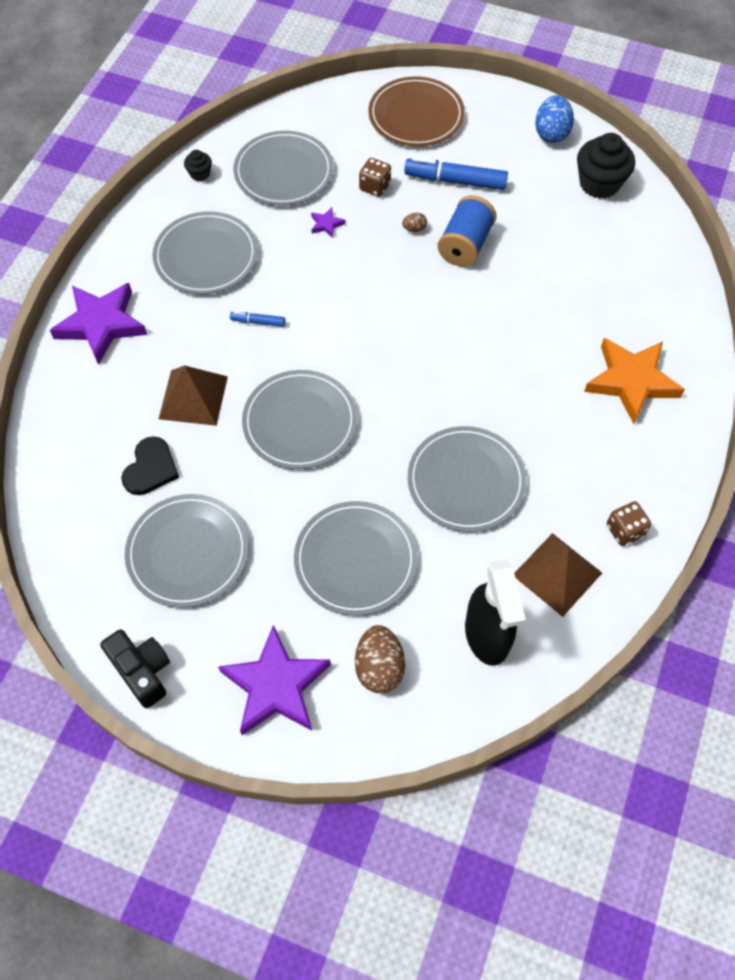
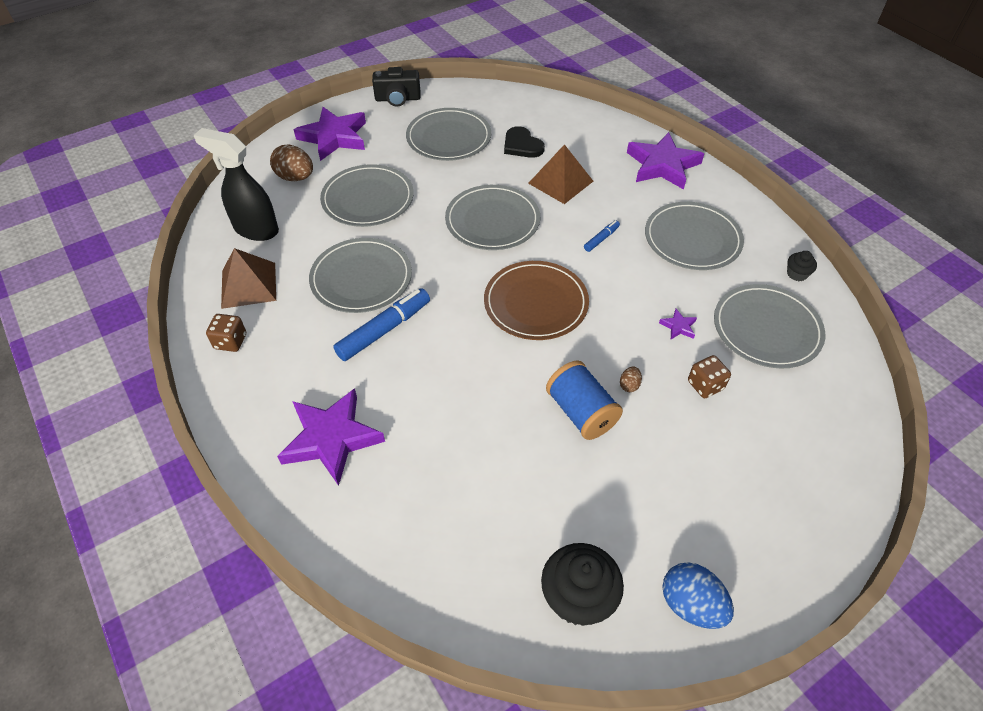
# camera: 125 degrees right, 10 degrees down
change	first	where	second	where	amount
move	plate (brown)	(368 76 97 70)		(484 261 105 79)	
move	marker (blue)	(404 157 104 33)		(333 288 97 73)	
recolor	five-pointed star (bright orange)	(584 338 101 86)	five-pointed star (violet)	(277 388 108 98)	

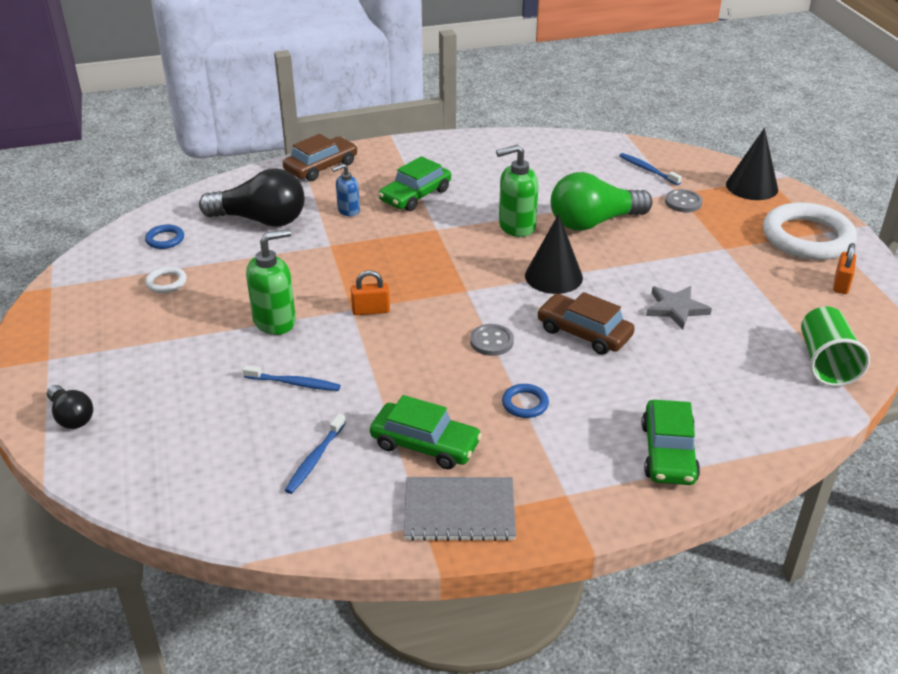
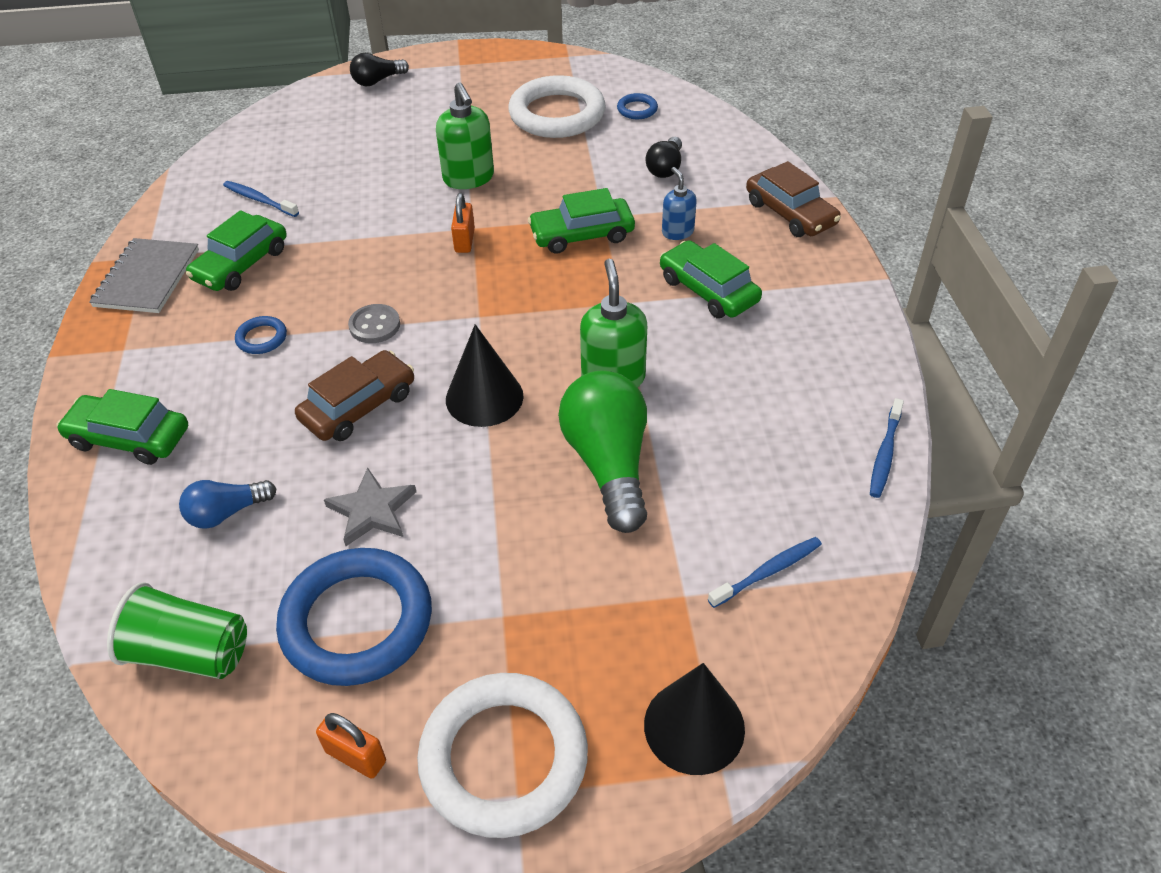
# camera: 100 degrees right, 10 degrees up
change	first	where	second	where	amount
delete	shirt button (gray)	(665 189 38 24)			
insert			lightbulb (blue)	(179 480 98 49)	
insert			ring (blue)	(276 548 156 138)	
insert			car (emerald)	(528 188 107 66)	
move	toothbrush (blue)	(243 365 98 26)		(870 398 34 100)	
resize	ring (pure white)	(145 266 42 27)		(508 75 98 63)	x2.37
resize	lightbulb (black)	(199 168 105 59)		(646 137 36 41)	x0.53

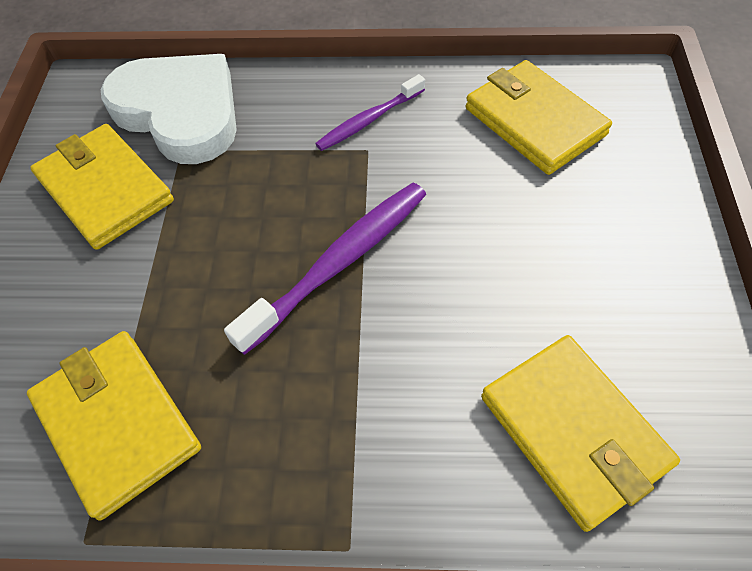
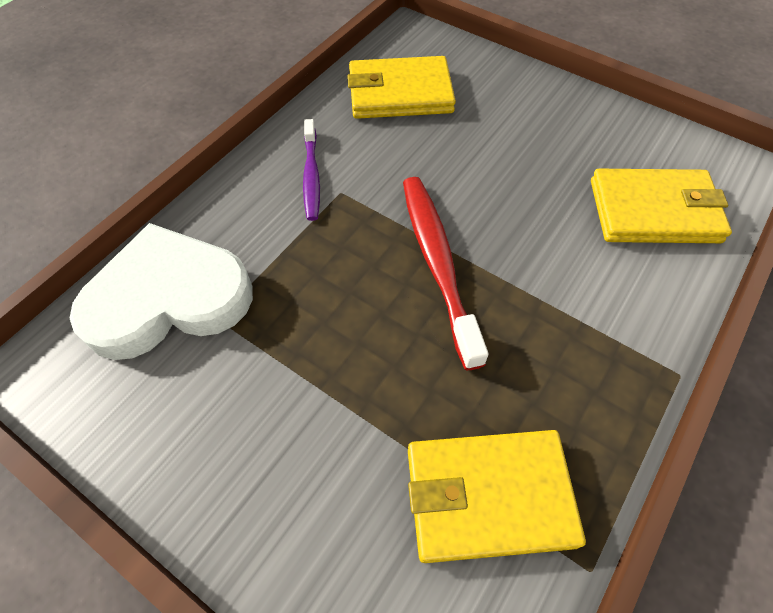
# camera: 60 degrees left, 0 degrees up
change	first	where	second	where	amount
delete	billfold (yellow)	(30 124 144 126)			
recolor	toothbrush (violet)	(224 183 202 172)	toothbrush (red)	(403 177 86 193)	

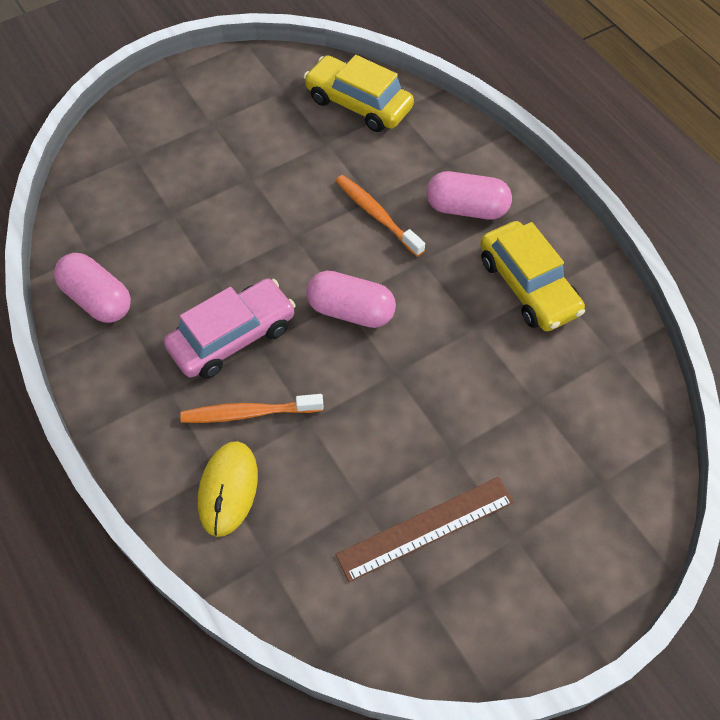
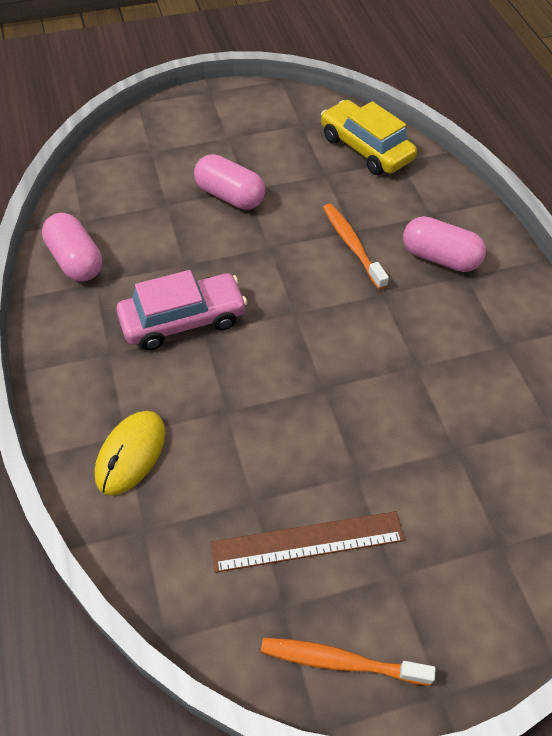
# camera: 15 degrees right, 5 degrees down
change	first	where	second	where	amount
delete	car (yellow)	(480 221 105 110)			
move	toothbrush (bright orange)	(180 394 144 29)		(261 638 175 48)	
move	capsule (rose-pink)	(306 271 90 57)		(194 154 71 56)	

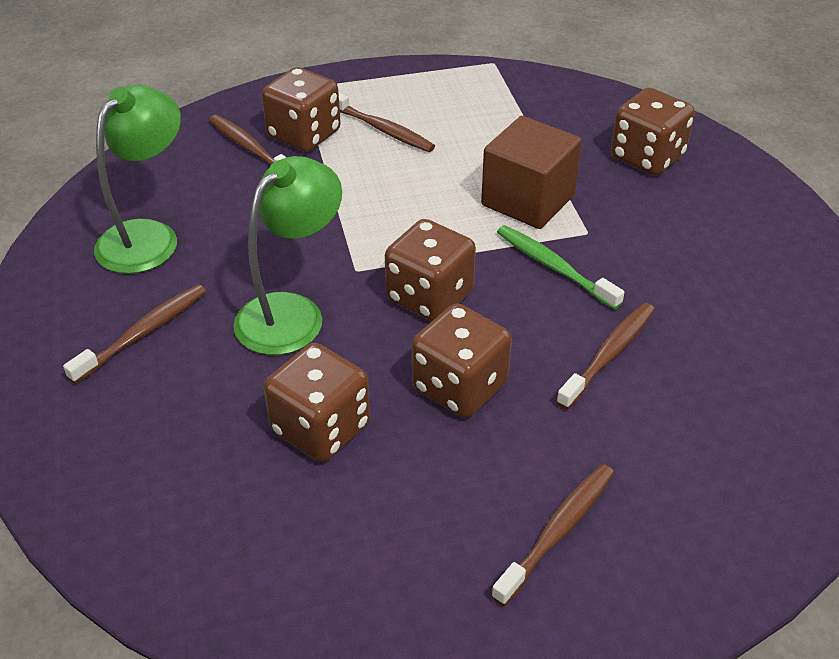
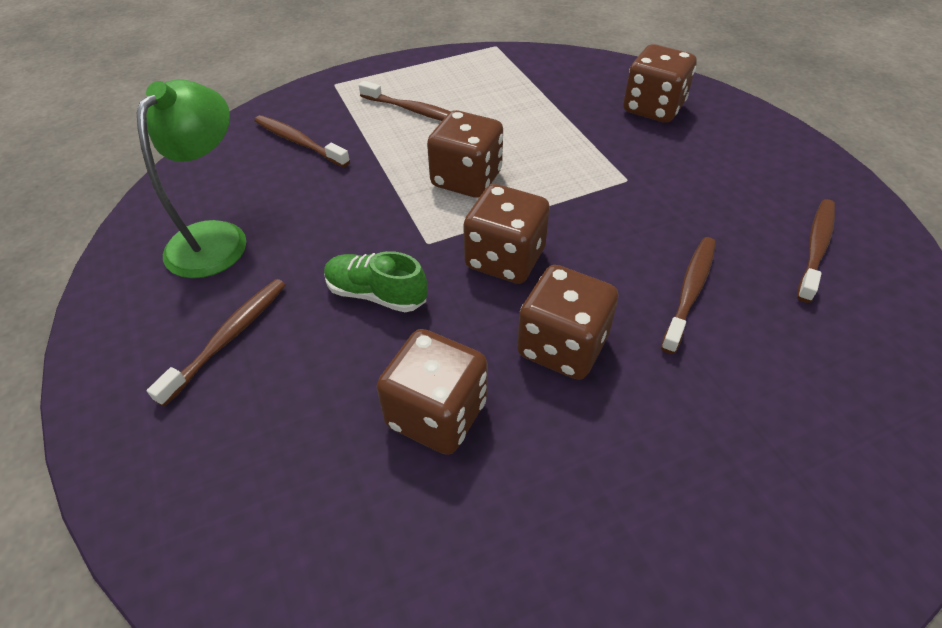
# camera: 10 degrees left, 5 degrees up
change	first	where	second	where	amount
delete	cube (brown)	(481 116 101 113)			
delete	toothbrush (emerald)	(497 225 127 85)			
move	die (brown)	(262 67 79 85)		(427 110 76 88)	
move	toothbrush (brown)	(491 464 123 142)		(797 199 38 104)	
replace	desk lamp (emerald)	(233 156 109 199)	sneaker (emerald)	(324 251 104 61)	

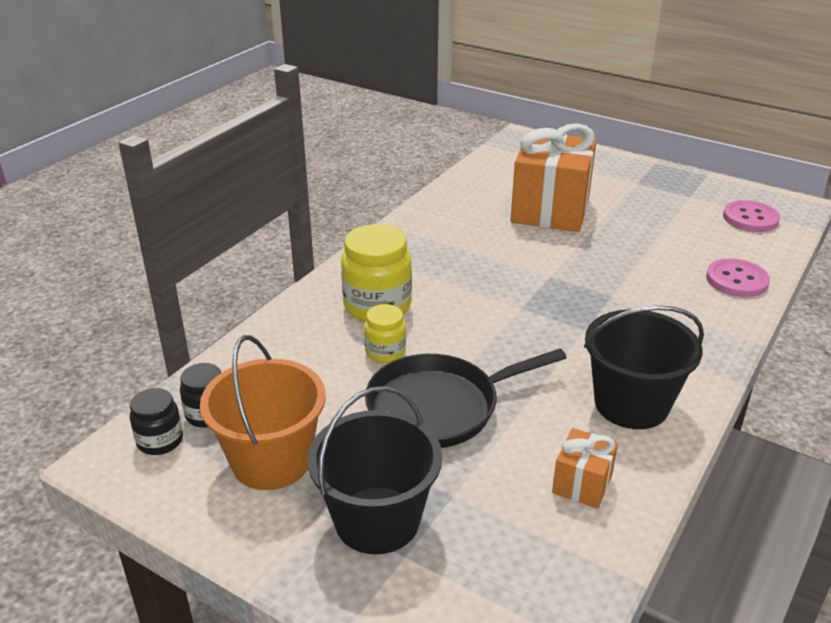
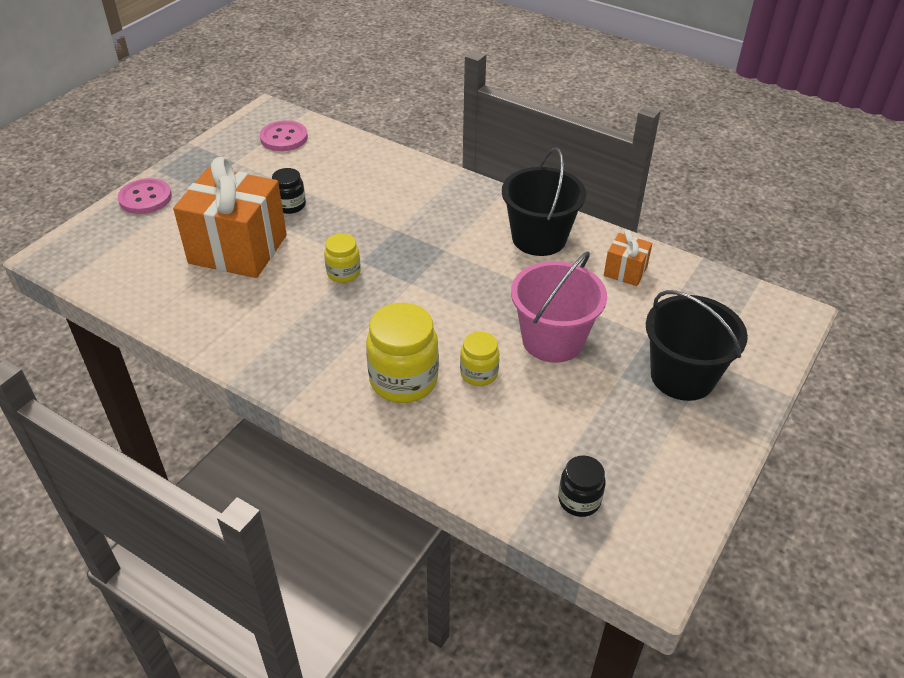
# camera: 90 degrees left, 10 degrees up
change	first	where	second	where	amount
delete	pail (bright orange)	(200 335 126 155)			
insert			preserve jar (yellow)	(324 233 37 50)	
move	preserve jar (black)	(130 388 53 67)		(272 168 34 46)	
move	shirt button (rose-pink)	(706 258 64 39)		(118 178 54 36)	
replace	frying pan (black)	(365 349 202 99)	pail (rose-pink)	(511 252 96 111)	

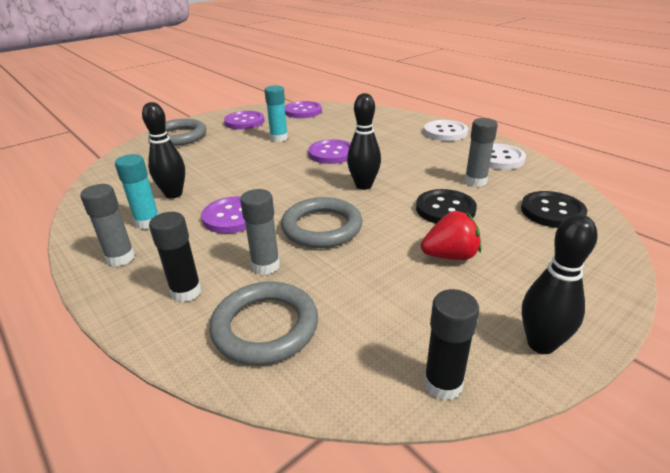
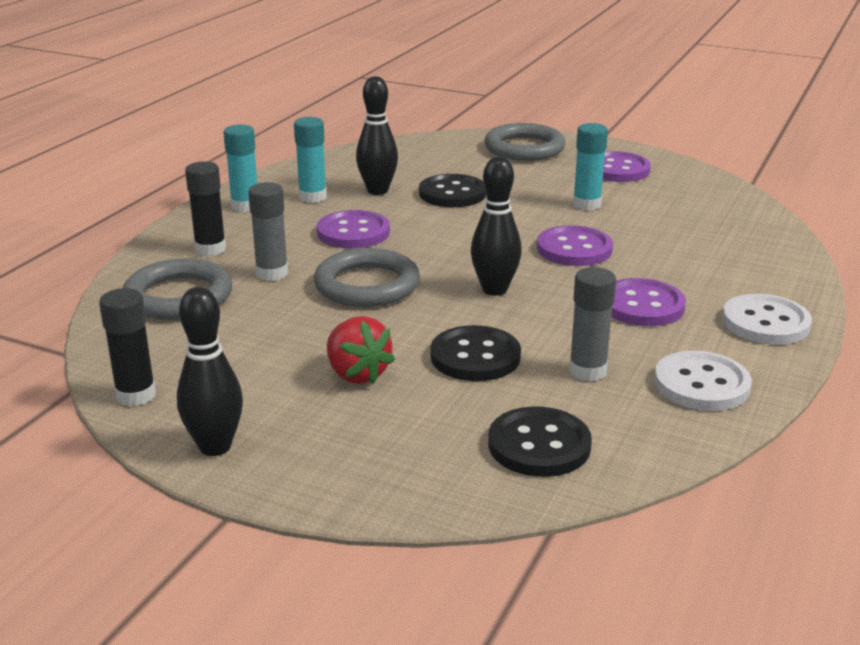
# camera: 65 degrees right, 5 degrees down
change	first	where	second	where	amount
insert			shirt button (black)	(419 174 67 33)	
move	shirt button (violet)	(285 101 37 17)		(611 278 75 48)	
recolor	stick of glue (gray)	(80 184 55 82)	stick of glue (teal)	(223 124 34 88)	

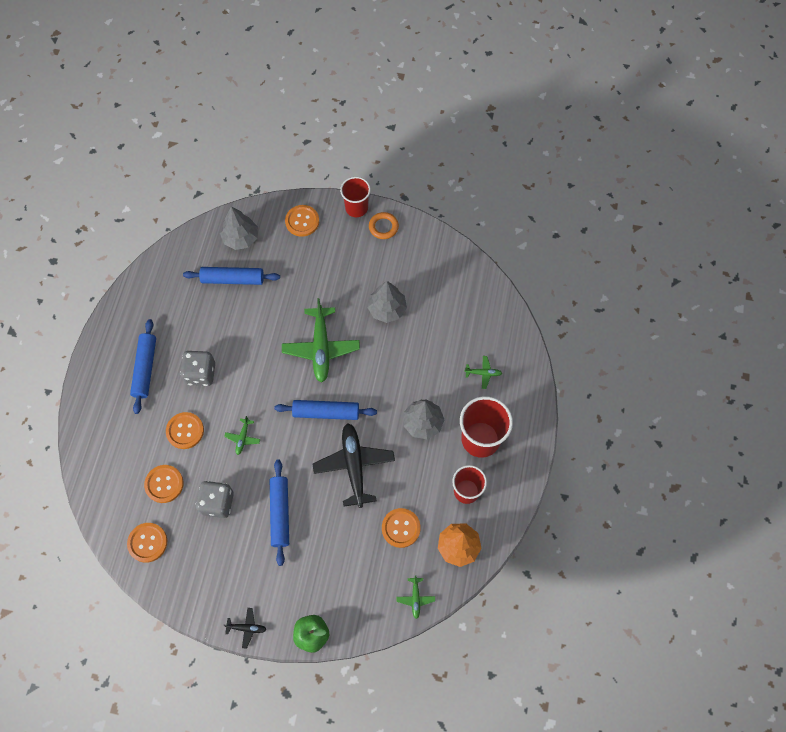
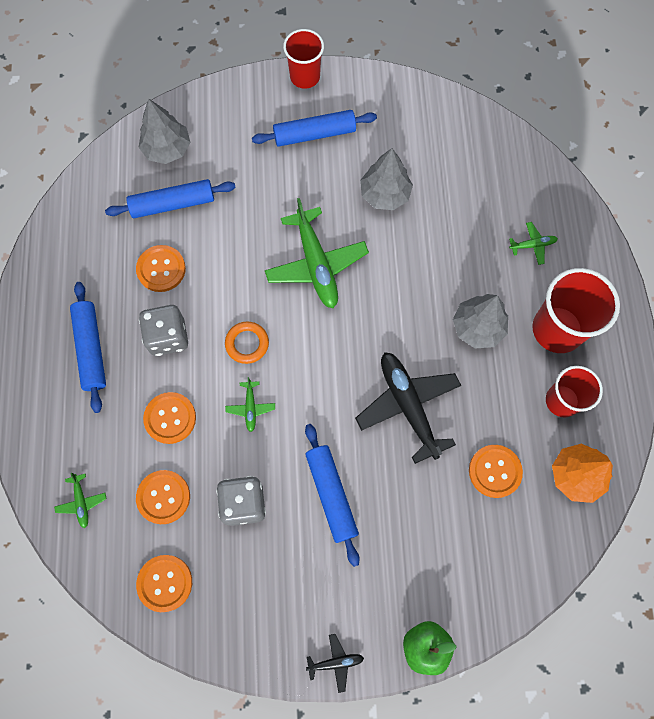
# camera: 15 degrees left, 5 degrees up
change	first	where	second	where	amount
move	pastry roller (blue)	(274 400 103 20)		(252 110 125 37)	
move	shirt button (bright orange)	(285 205 34 32)		(136 245 50 47)	
move	ring (bright orange)	(369 212 30 27)		(225 321 44 43)	
move	plane (emerald)	(397 575 38 44)		(54 473 53 55)	

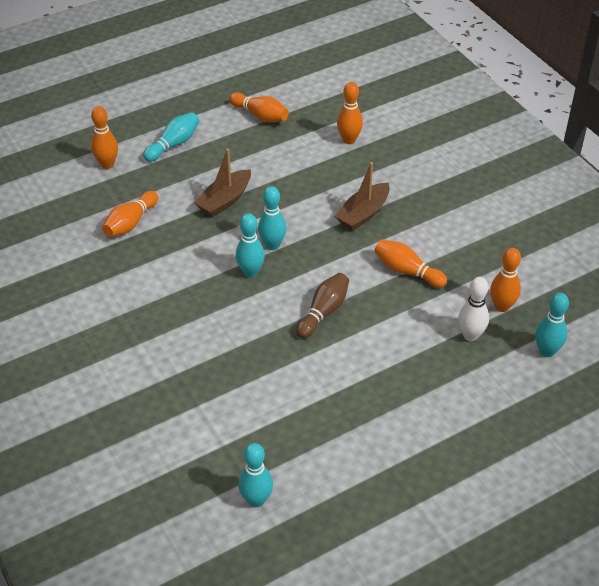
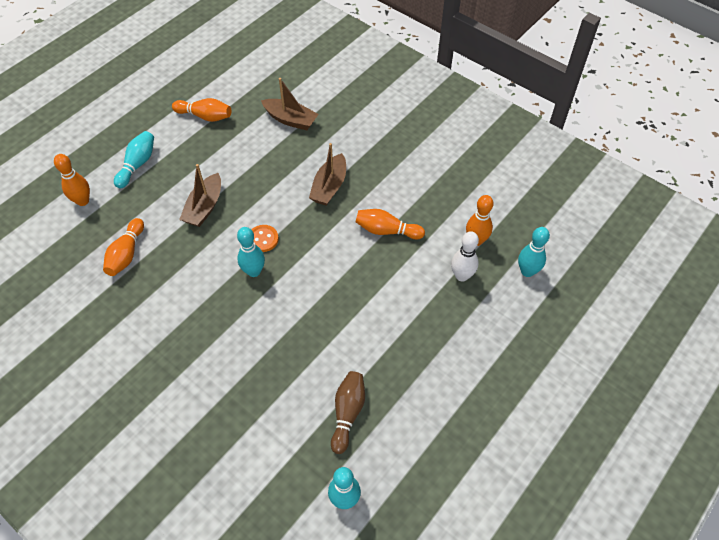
# camera: 20 degrees left, 10 degrees up
change	first	where	second	where	amount
move	tenpin (brown)	(296 273 53 65)		(331 371 34 83)	
replace	tenpin (teal)	(258 186 29 64)	shirt button (bright orange)	(251 225 28 27)	
replace	tenpin (bright orange)	(337 82 26 62)	sailboat (brown)	(261 78 58 52)	

